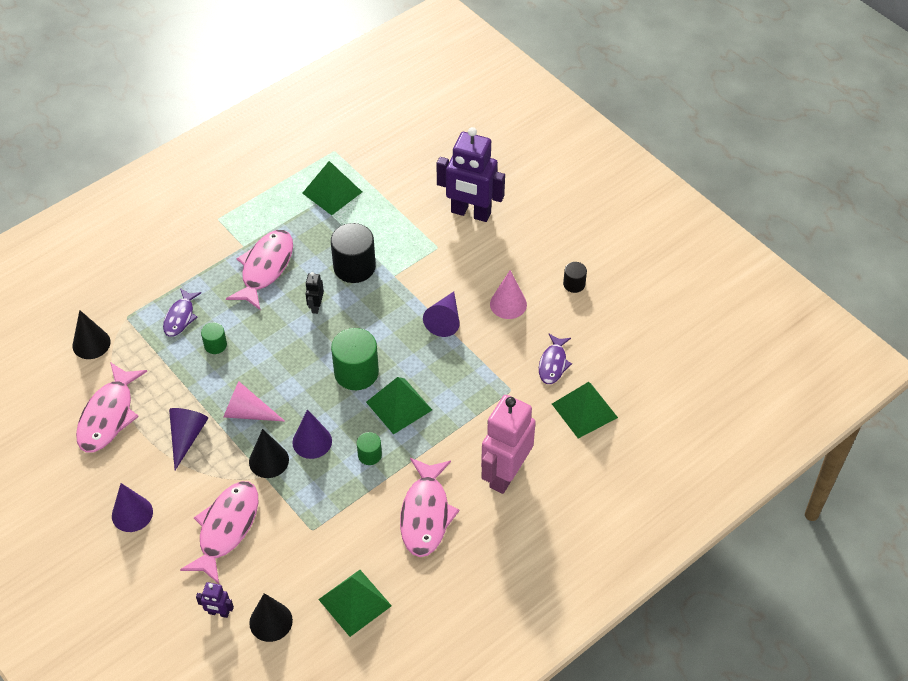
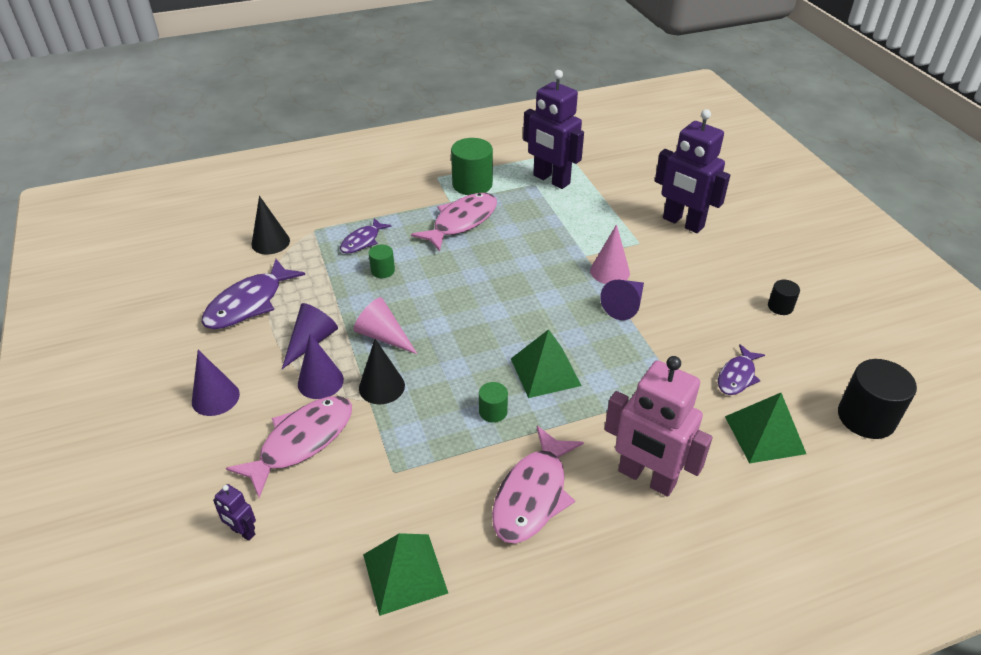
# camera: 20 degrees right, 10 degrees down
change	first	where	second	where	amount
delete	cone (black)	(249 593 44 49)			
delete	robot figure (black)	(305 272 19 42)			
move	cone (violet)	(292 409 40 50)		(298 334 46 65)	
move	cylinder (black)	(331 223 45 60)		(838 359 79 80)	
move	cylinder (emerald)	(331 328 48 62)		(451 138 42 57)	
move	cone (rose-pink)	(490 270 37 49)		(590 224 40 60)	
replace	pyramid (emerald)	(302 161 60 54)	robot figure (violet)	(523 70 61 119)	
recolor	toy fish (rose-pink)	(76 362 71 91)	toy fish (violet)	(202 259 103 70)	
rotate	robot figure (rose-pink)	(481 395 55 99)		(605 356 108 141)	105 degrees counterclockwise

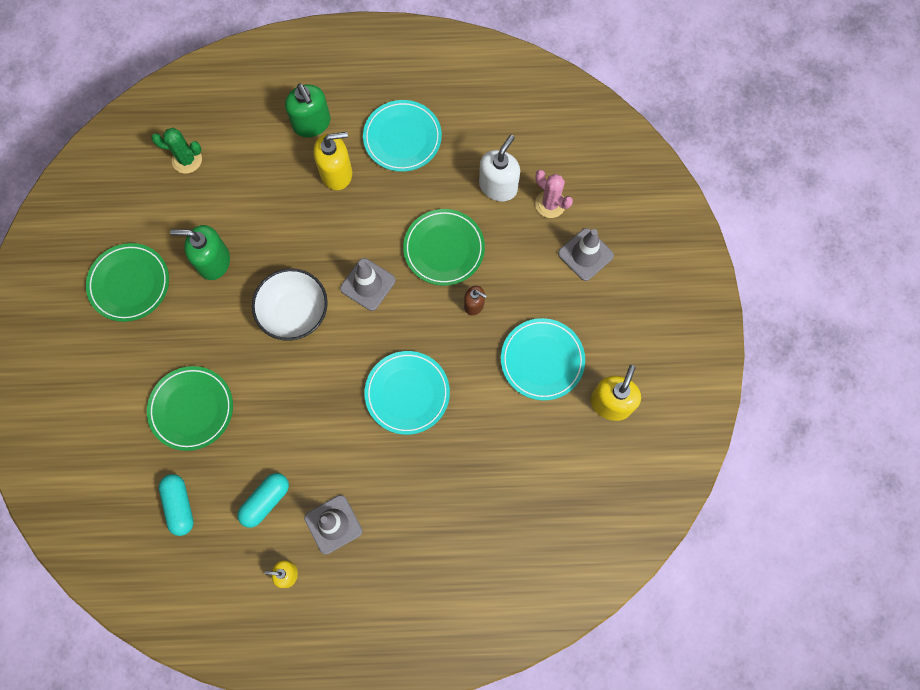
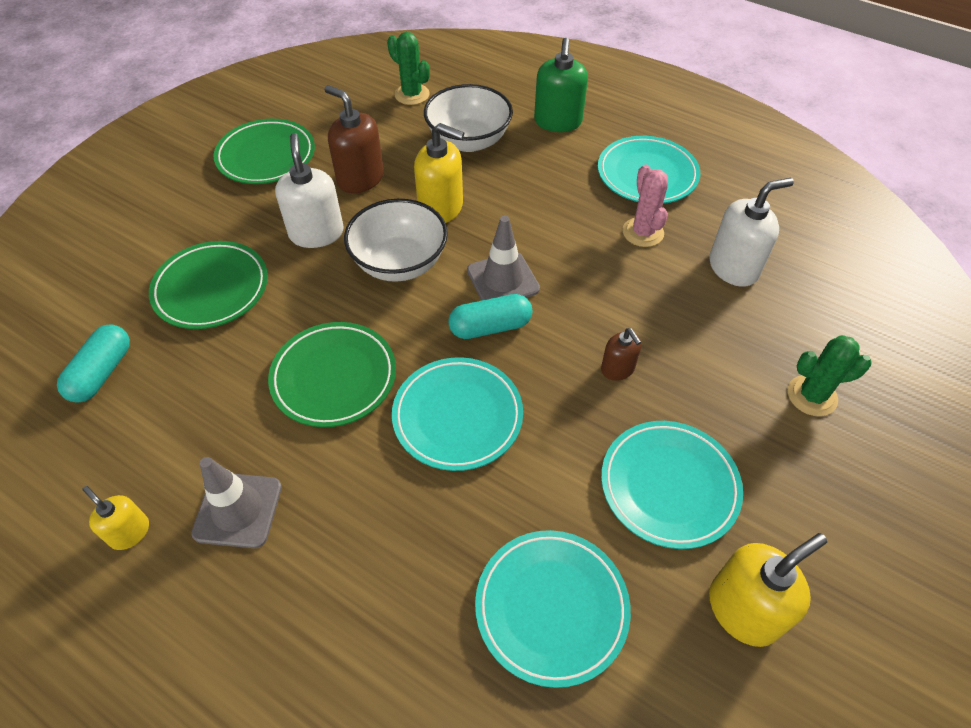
# camera: 35 degrees right, 20 degrees down
change	first	where	second	where	amount
insert			pump bottle (pure white)	(275 133 68 115)	
insert			deep dish (pure white)	(424 84 89 68)	
insert			plate (teal)	(475 530 156 158)	
move	capsule (teal)	(237 473 52 55)		(448 294 85 45)	
move	pump bottle (yellow)	(314 132 38 58)		(414 123 50 100)	
move	plate (emerald)	(403 209 82 77)		(268 322 128 105)	
move	prickly plant (rose-pink)	(535 170 38 48)		(623 164 45 83)	
replace	traffic cone (gray)	(558 228 56 53)	prickly plant (emerald)	(788 335 84 81)	
recolor	pump bottle (emerald)	(170 225 60 55)	pump bottle (brown)	(324 85 60 108)	

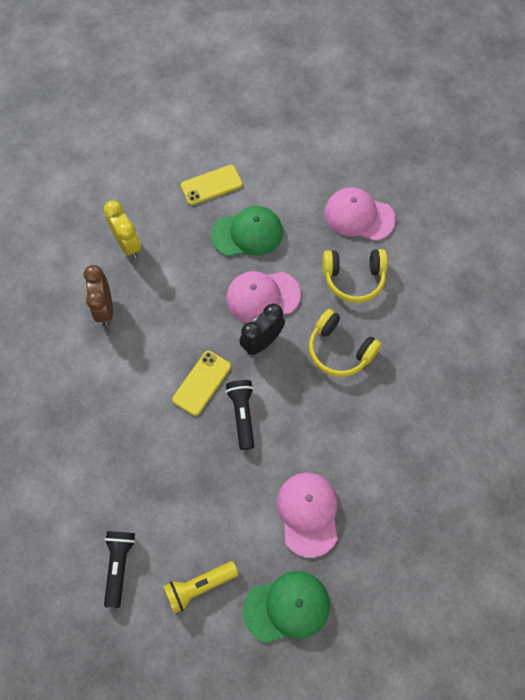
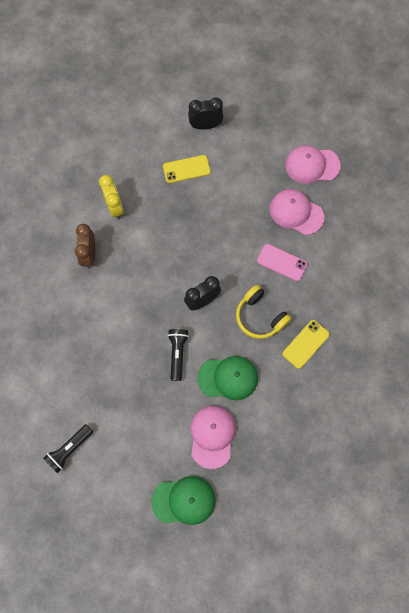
# camera: 10 degrees right, 5 degrees up
change	first	where	second	where	amount
delete	flashlight (yellow)	(163 561 76 53)			
insert			bedside clock (black)	(188 97 35 33)	
move	mobile phone (yellow)	(172 351 59 65)		(282 320 48 49)	
move	peaked cap (emerald)	(211 206 72 51)		(197 356 61 44)	
move	peaked cap (rose-pink)	(226 271 75 52)		(285 145 56 39)	
replace	over-ear headphones (yellow)	(323 249 65 54)	mobile phone (rose-pink)	(257 244 51 37)	
rotate	flashlight (black)	(104 531 32 77)		(43 424 50 49)	150 degrees counterclockwise

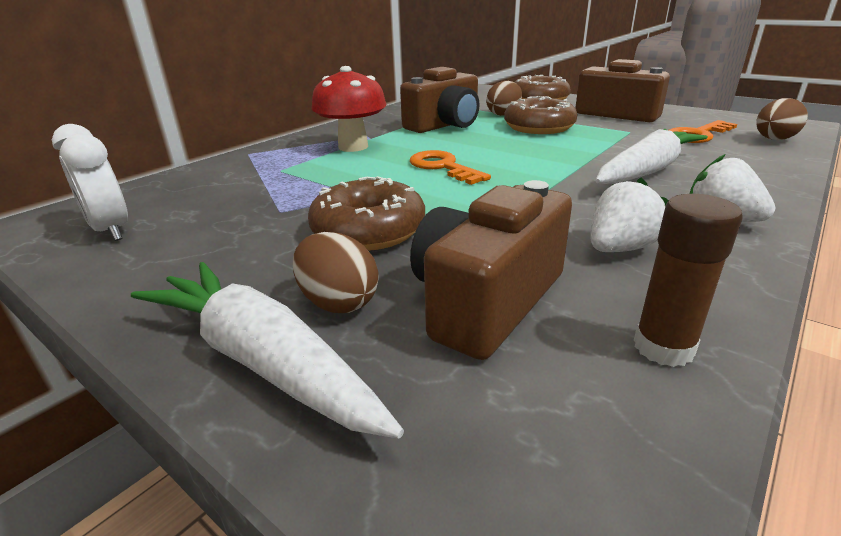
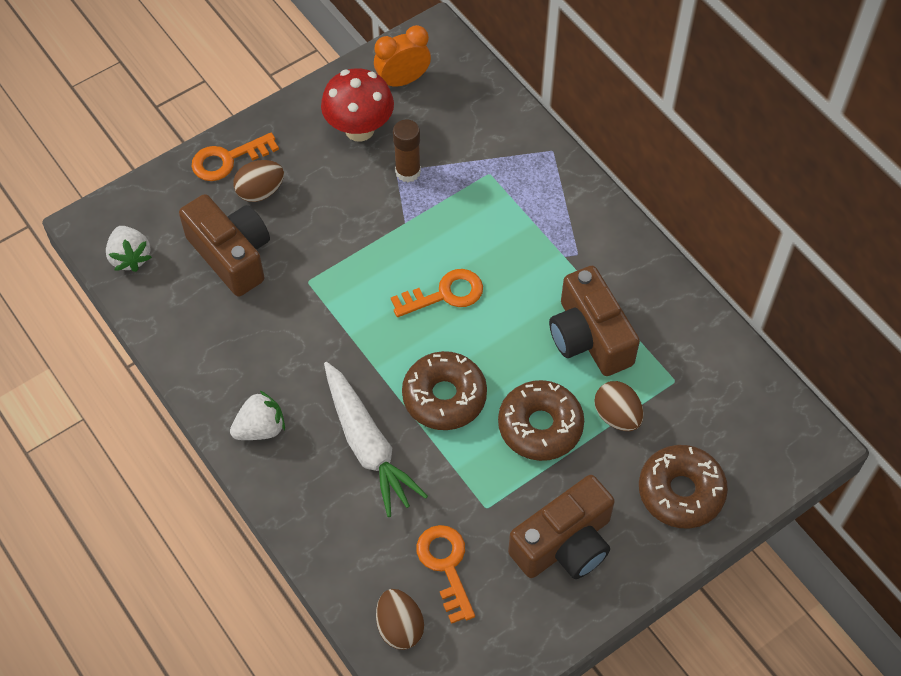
# camera: 105 degrees right, 30 degrees up
change	first	where	second	where	amount
move	glazed donut (brown)	(308 176 117 75)		(402 351 85 79)	
move	toadstool (red)	(312 66 74 86)		(321 68 73 74)	
move	toy strawberry (pure white)	(590 178 79 74)		(106 226 46 46)	
move	stick of glue (brown)	(634 194 109 173)		(393 120 28 62)	
replace	carrot (pure white)	(131 262 273 177)	door key (bright orange)	(191 133 88 48)	
recolor	bedside clock (pure white)	(52 124 76 117)	bedside clock (bright orange)	(374 25 57 62)	

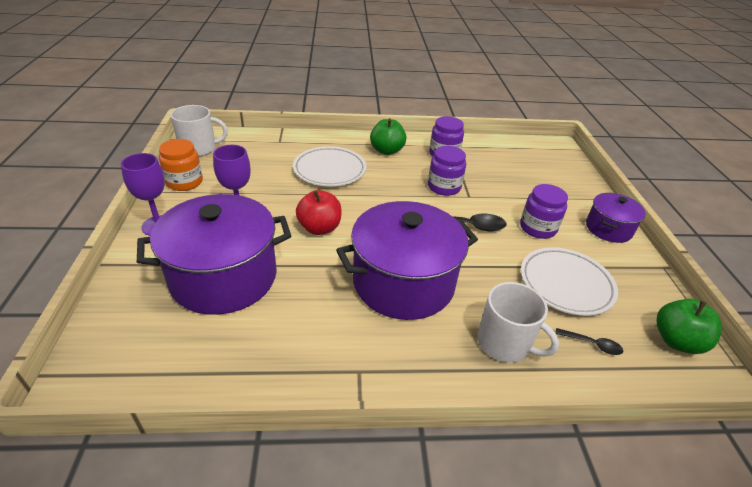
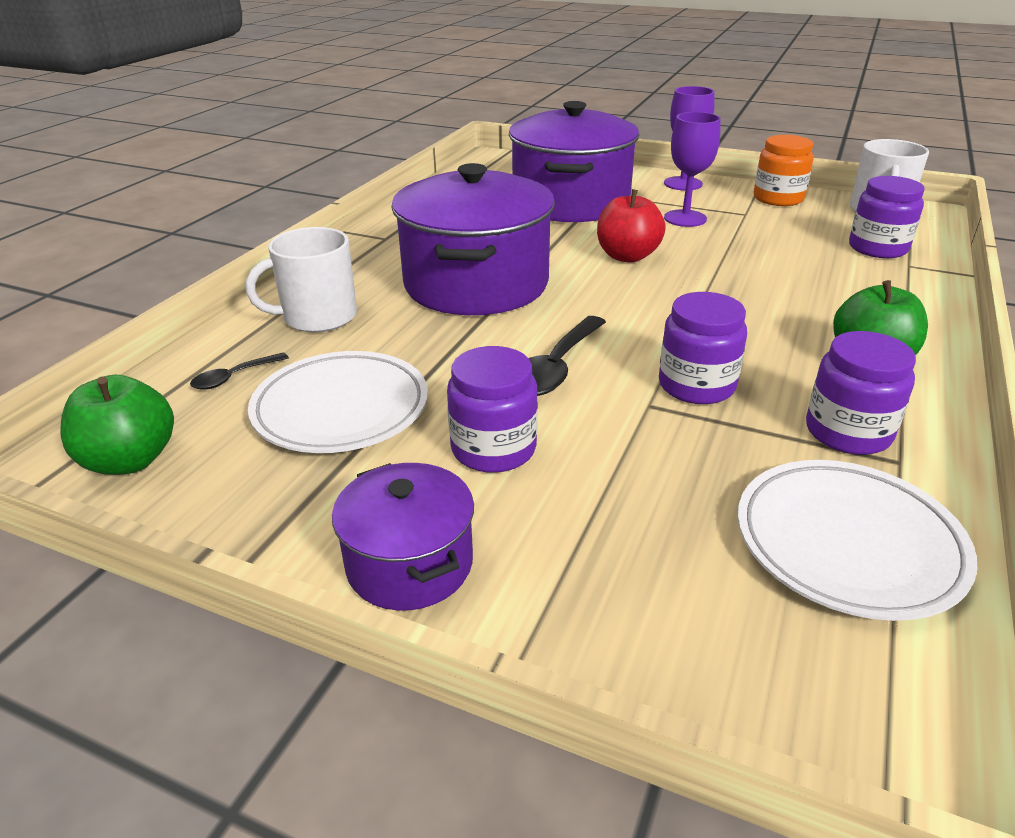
# camera: 120 degrees right, 5 degrees down
change	first	where	second	where	amount
insert			preserve jar (violet)	(849 176 76 82)	
move	plate (pure white)	(293 146 73 40)		(737 460 240 161)	

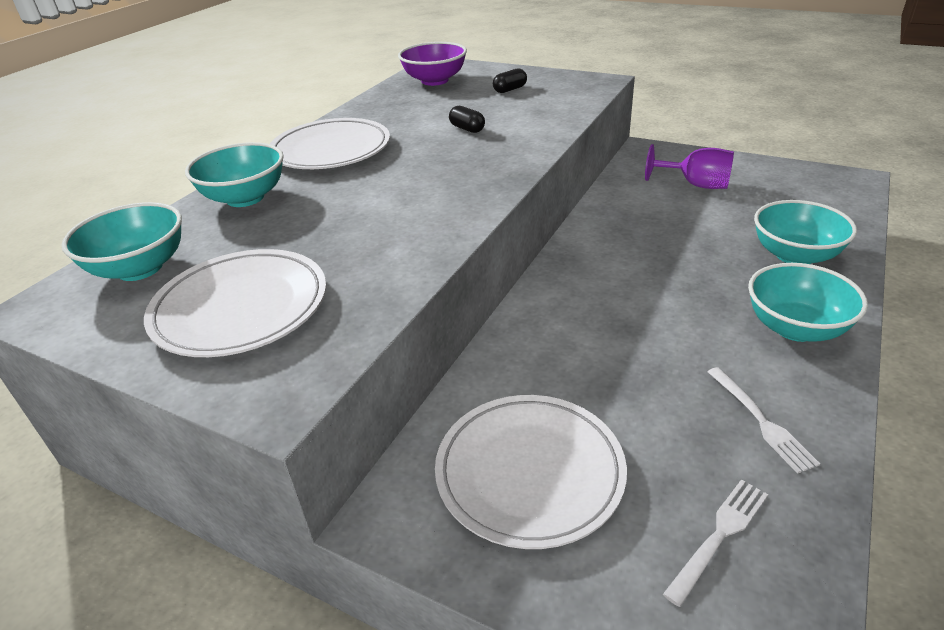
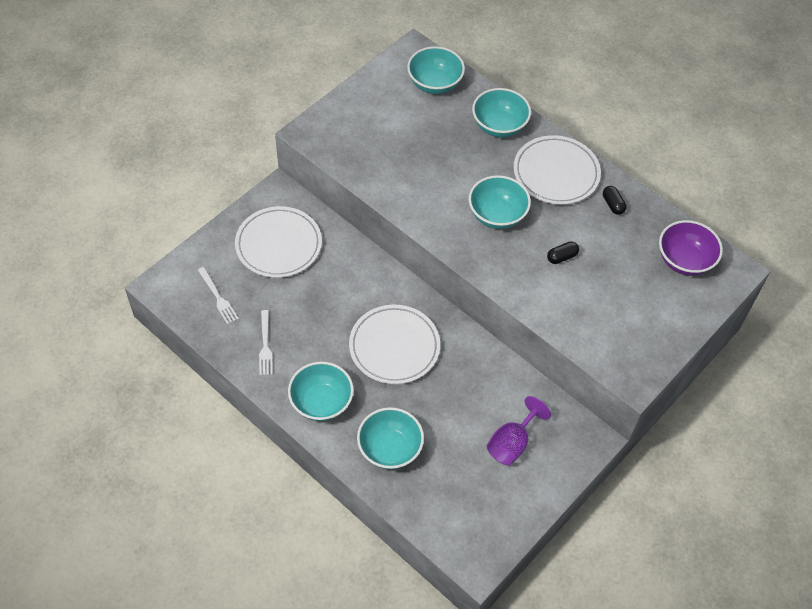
# camera: 100 degrees right, 20 degrees up
change	first	where	second	where	amount
insert			deep dish (teal)	(469 175 62 54)	
move	plate (pure white)	(144 249 182 108)		(349 305 91 79)	
move	capsule (black)	(493 68 34 25)		(603 186 24 29)	
rotate	table fork (pure white)	(707 367 113 107)		(259 310 14 65)	90 degrees counterclockwise

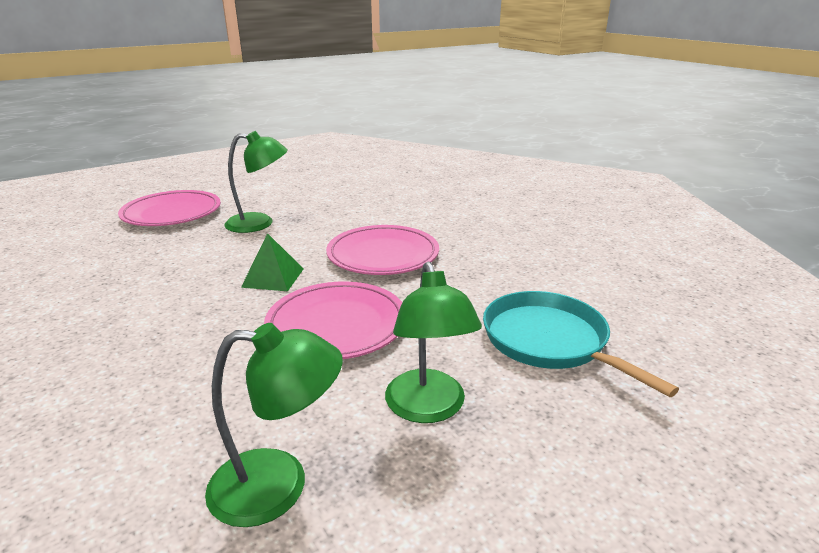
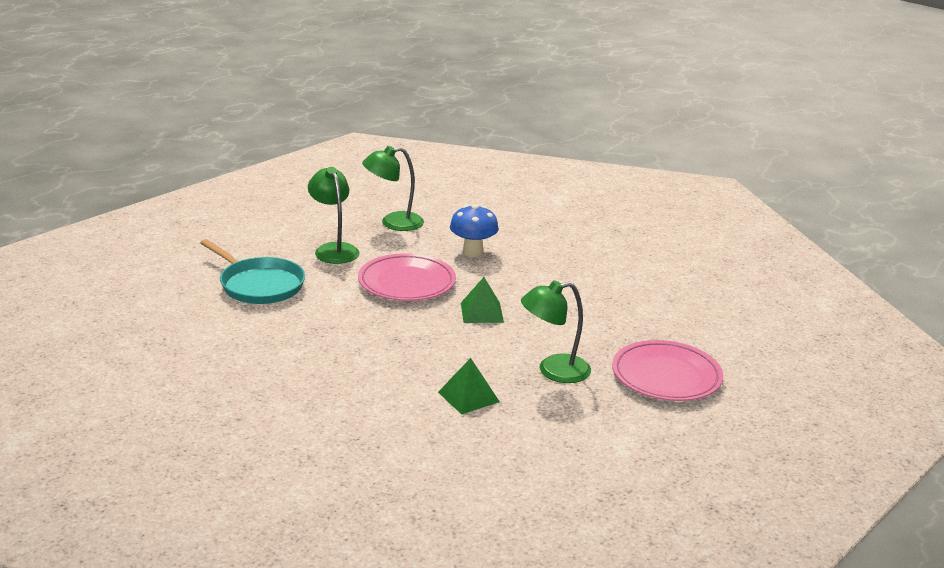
# camera: 165 degrees right, 0 degrees up
change	first	where	second	where	amount
delete	plate (rose-pink)	(326 225 113 50)			
insert			pyramid (emerald)	(438 358 62 57)	
insert			toadstool (blue)	(450 204 49 53)	

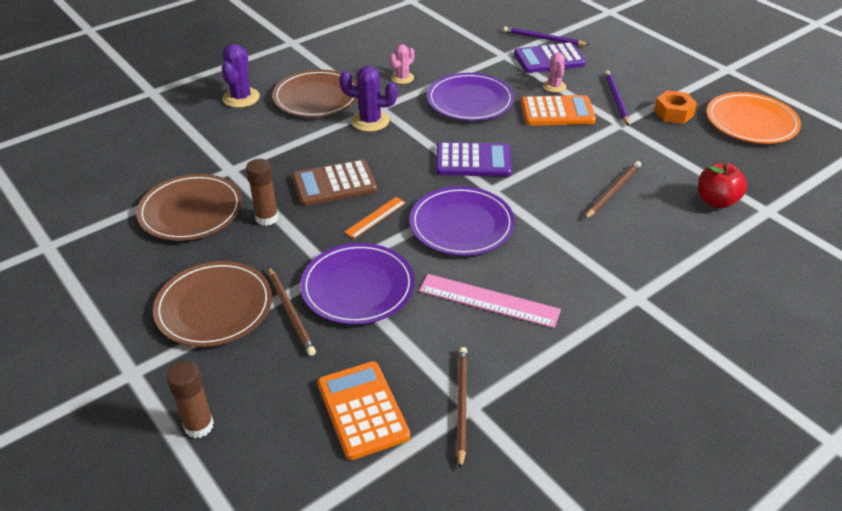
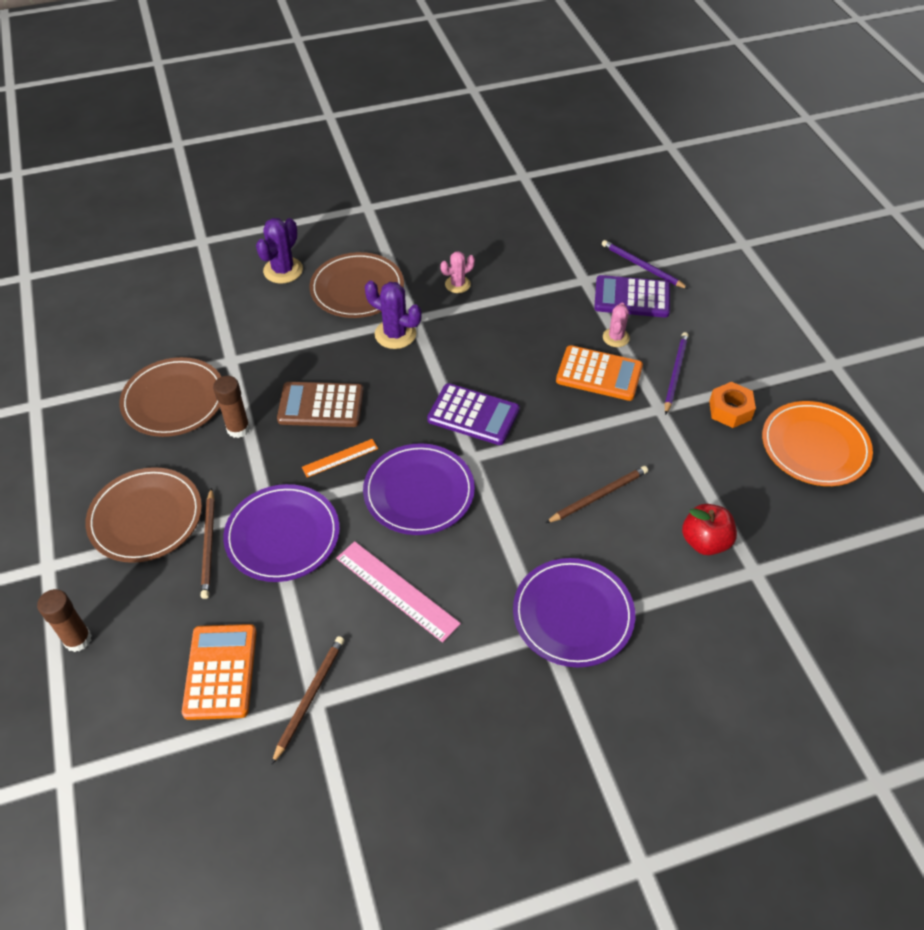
# camera: 20 degrees right, 10 degrees up
change	first	where	second	where	amount
move	plate (violet)	(427 73 87 48)		(513 558 122 109)	

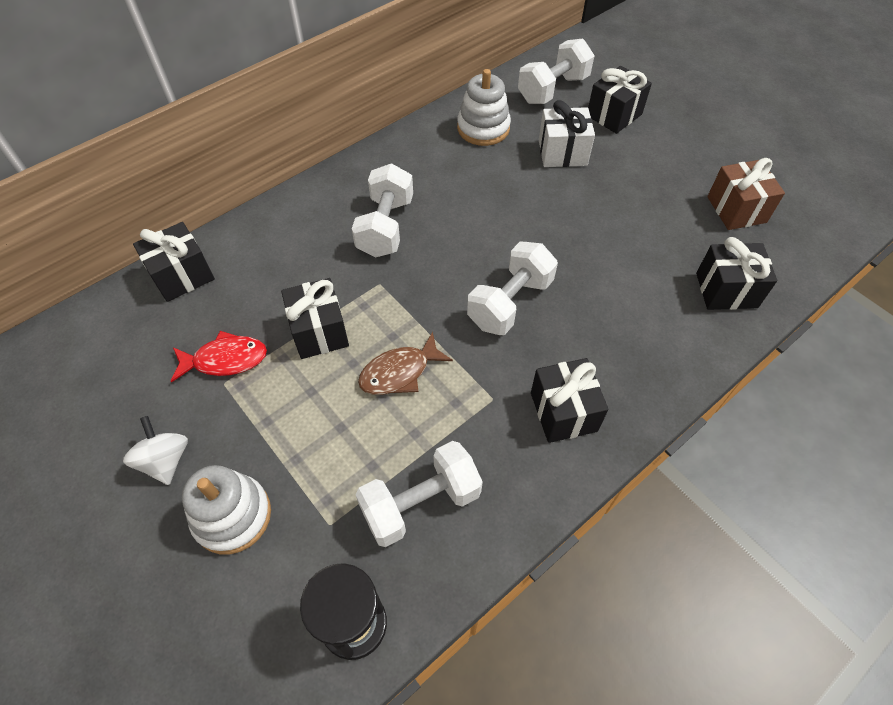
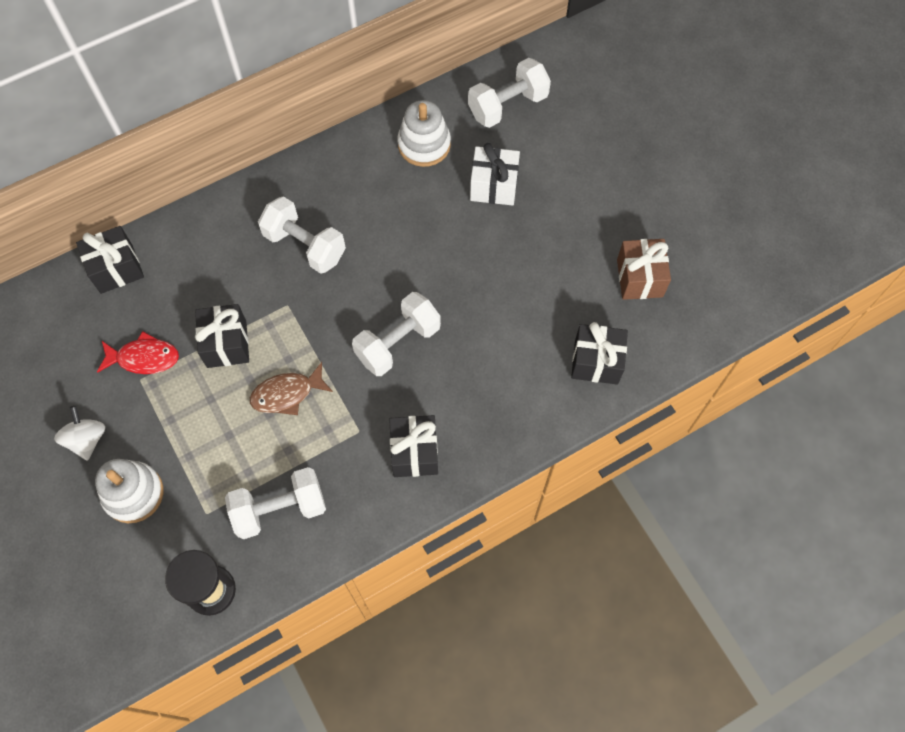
# camera: 10 degrees right, 10 degrees up
change	first	where	second	where	amount
delete	gift (black)	(588 66 64 68)			
rotate	hand weight (pure white)	(352 164 61 94)		(258 196 88 78)	75 degrees counterclockwise

